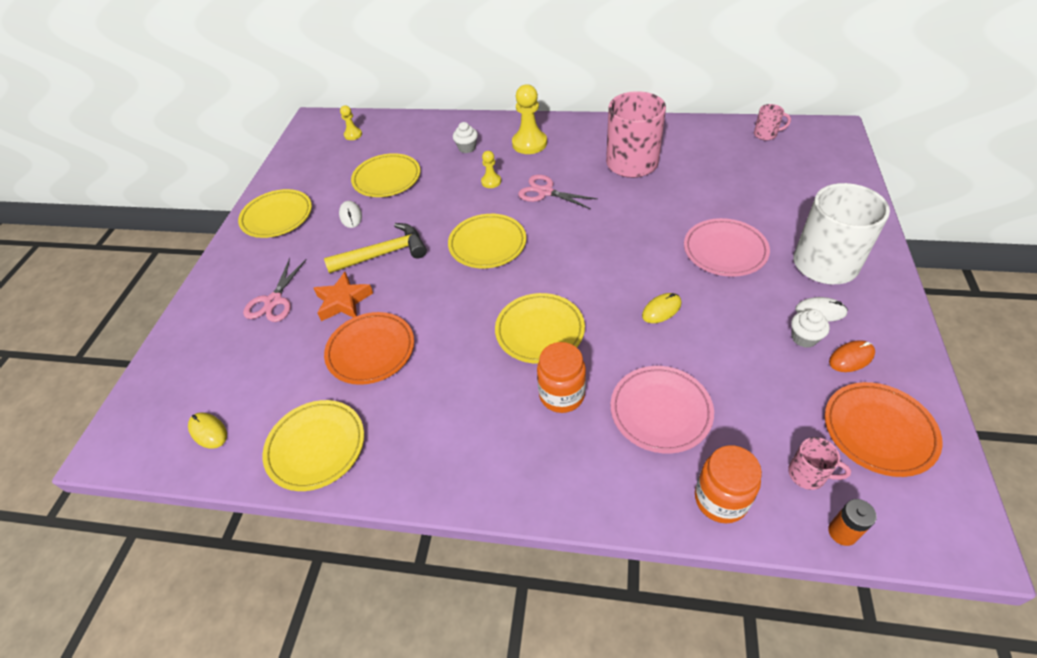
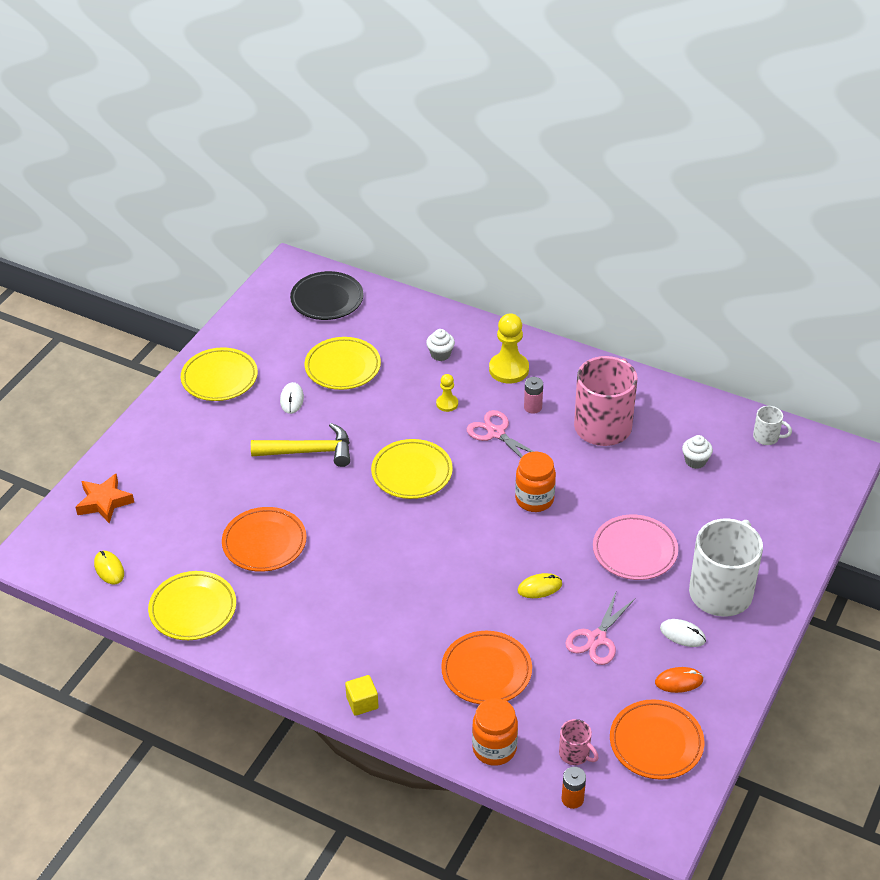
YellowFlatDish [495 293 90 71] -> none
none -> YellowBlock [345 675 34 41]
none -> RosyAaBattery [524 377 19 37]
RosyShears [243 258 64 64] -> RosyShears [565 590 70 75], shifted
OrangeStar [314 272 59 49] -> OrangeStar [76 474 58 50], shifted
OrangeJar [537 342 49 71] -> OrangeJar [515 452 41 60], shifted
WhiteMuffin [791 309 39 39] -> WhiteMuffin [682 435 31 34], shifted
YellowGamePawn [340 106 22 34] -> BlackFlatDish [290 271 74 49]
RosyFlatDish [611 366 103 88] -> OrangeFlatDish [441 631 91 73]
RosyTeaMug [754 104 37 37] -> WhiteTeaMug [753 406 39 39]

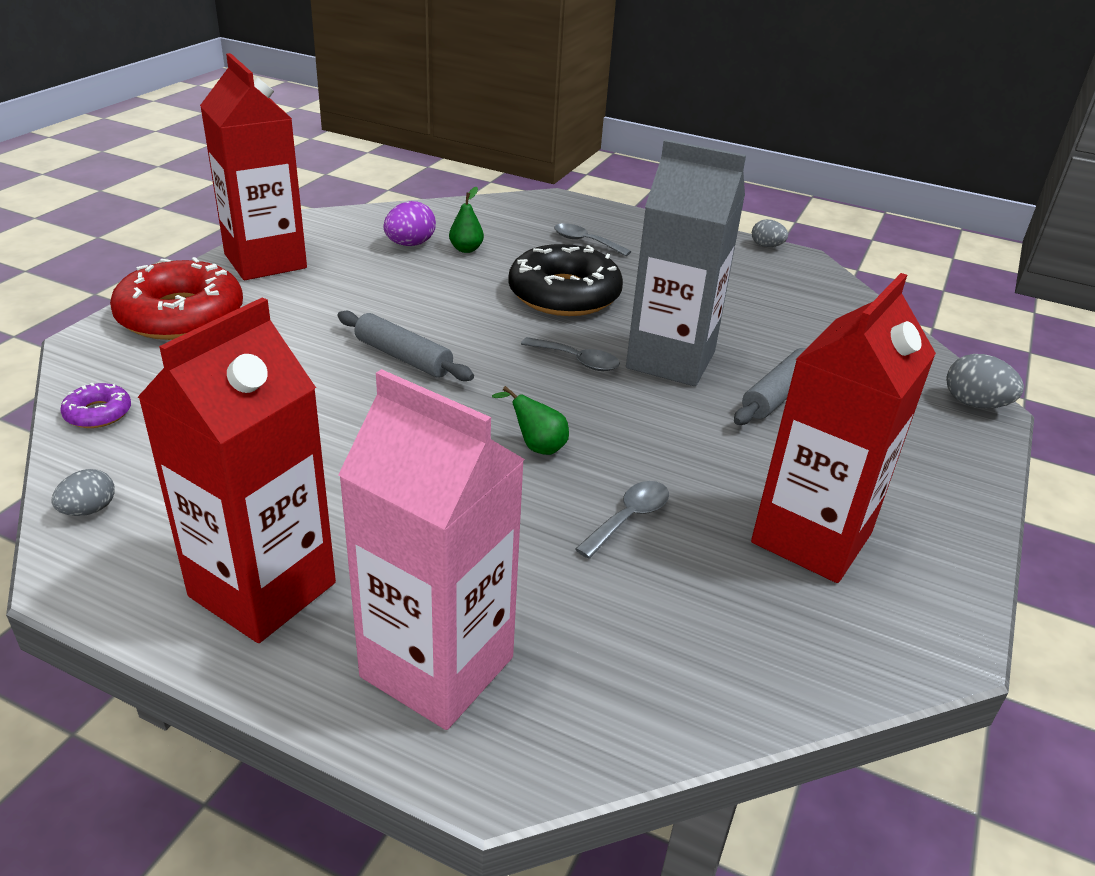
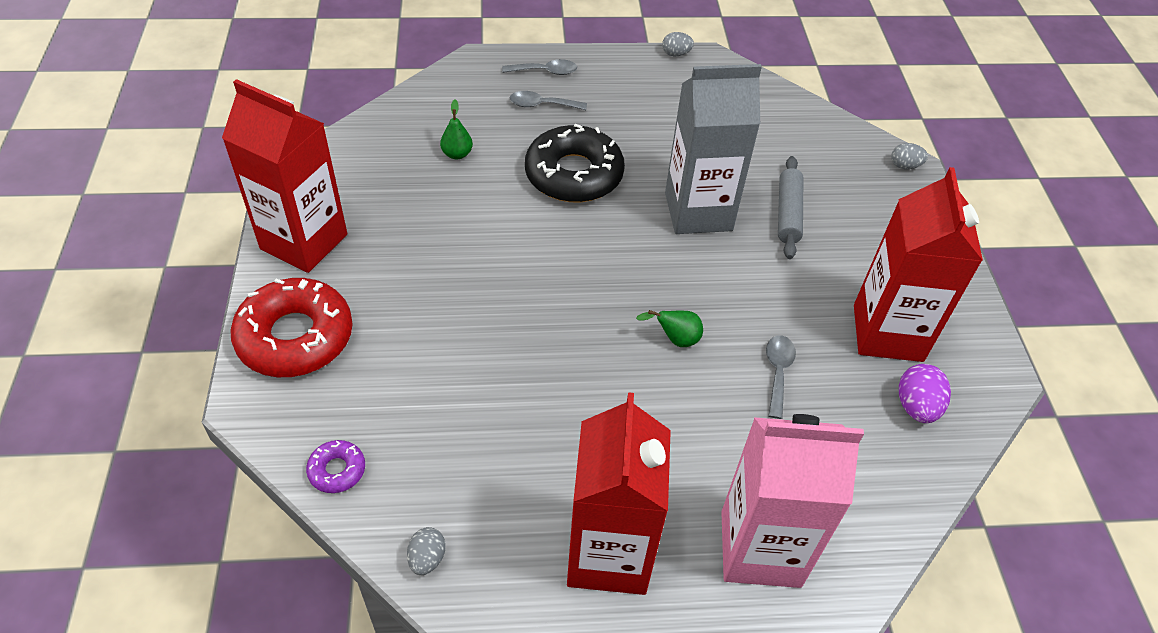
GreyRollingPin [338 311 136 70] -> none
PurpleToyEgg [384 201 52 45] -> PurpleToyEgg [899 364 52 59], shifted
GreyTeaspoon [521 337 99 34] -> GreyTeaspoon [502 59 75 16], shifted
GreyToyEgg [946 354 78 55] -> GreyToyEgg [891 143 37 26], x0.66

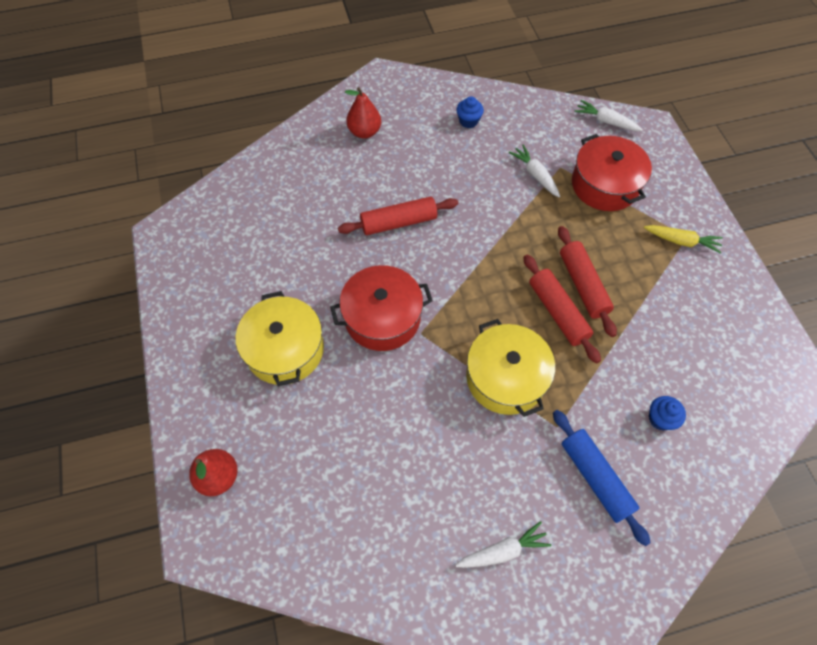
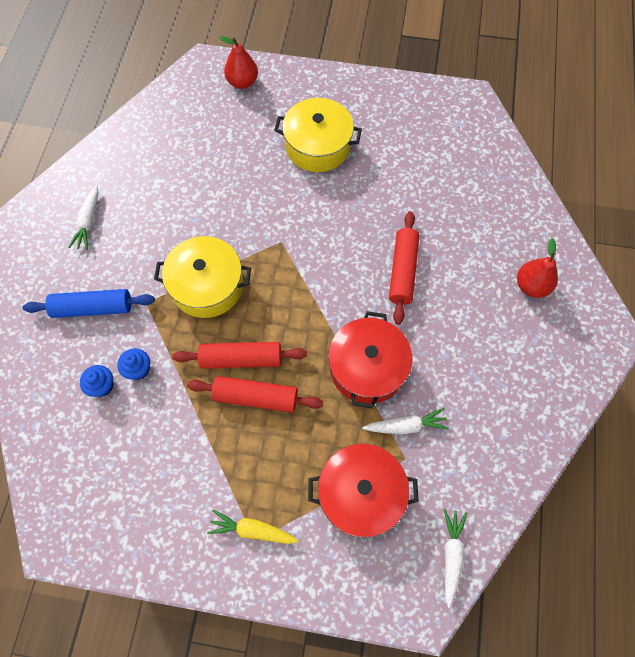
ScarletCookingPot [330 265 103 86] -> ScarletCookingPot [328 311 84 98], shifted
BlueMuffin [456 96 28 32] -> BlueMuffin [117 348 33 32], shifted
WhiteToyCarrot [575 100 68 31] -> WhiteToyCarrot [444 509 23 99], 45 degrees counterclockwise
YellowToyCarrot [644 225 79 29] -> YellowToyCarrot [207 510 91 34], 60 degrees clockwise

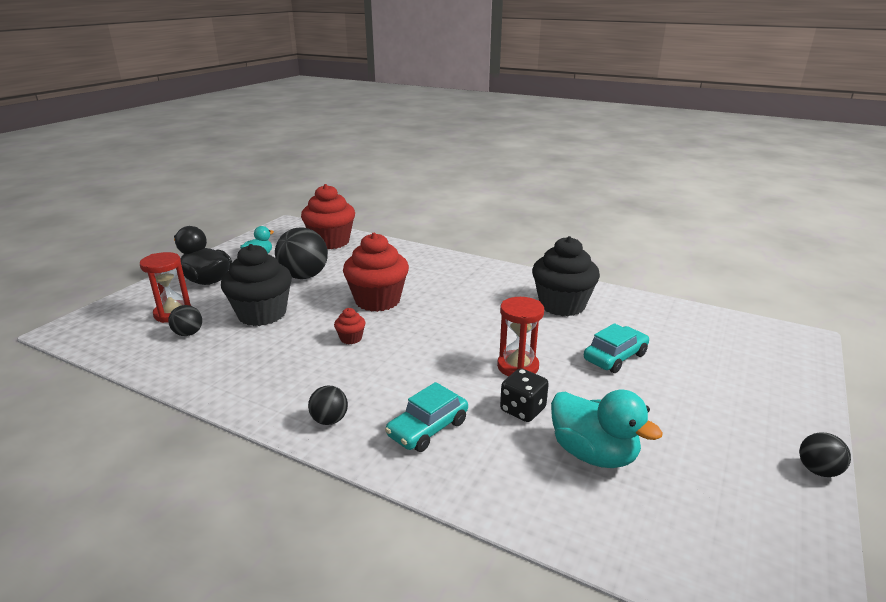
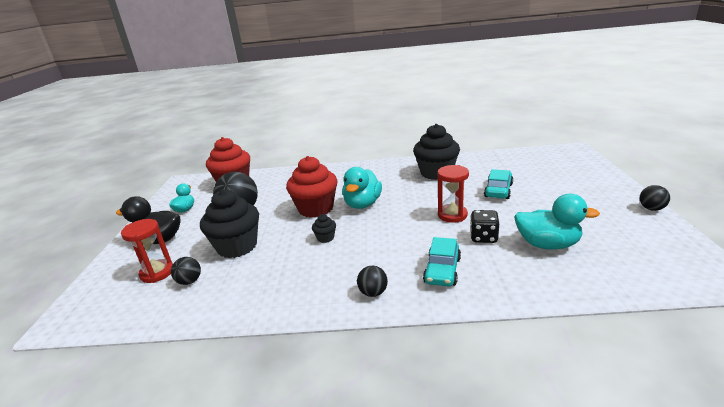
none -> TurquoiseDuck [342 167 40 42]
ScarletMuffin [334 308 31 36] -> BlackMuffin [312 214 24 29]

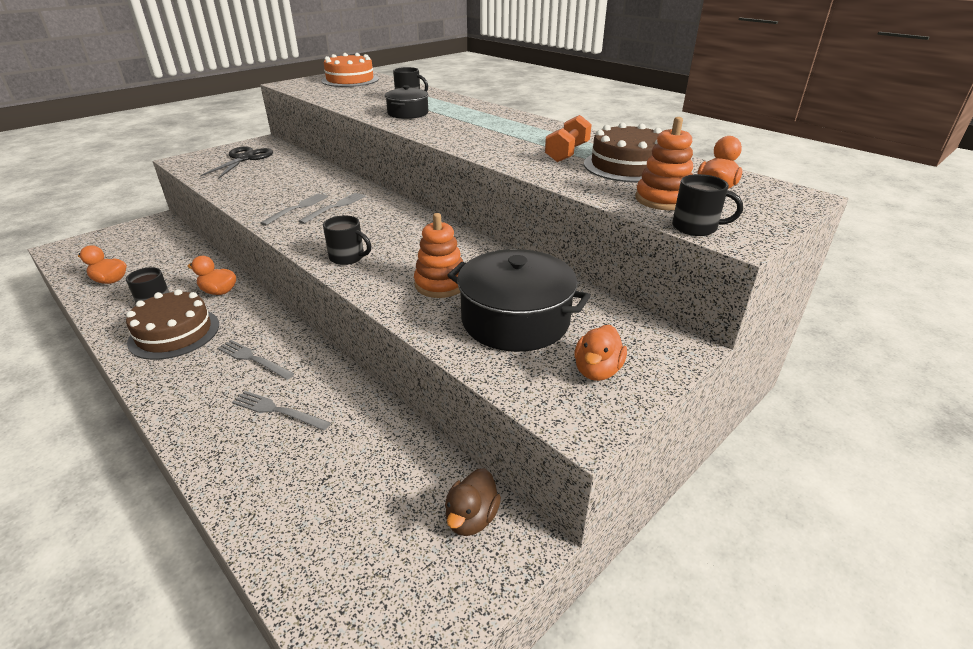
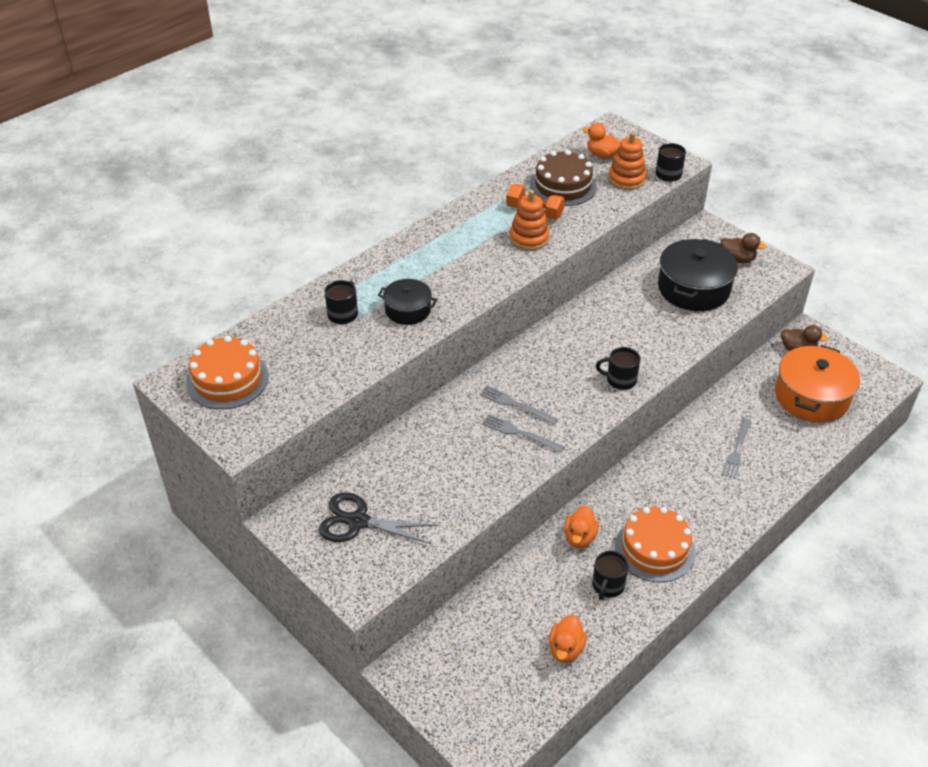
GreyDinnerFork [217 340 77 40] -> none
none -> OrangeCookingPot [775 345 85 78]
OrangeRingStacker [414 213 49 85] -> OrangeRingStacker [510 190 40 61], shifted
RussetGateau [126 289 93 71] -> OrangeGateau [615 507 80 75]
OrangeDuck [574 325 53 56] -> RussetDuck [721 233 45 30]
BlackTeaMug [323 215 48 50] -> BlackTeaMug [596 347 44 43], 105 degrees counterclockwise

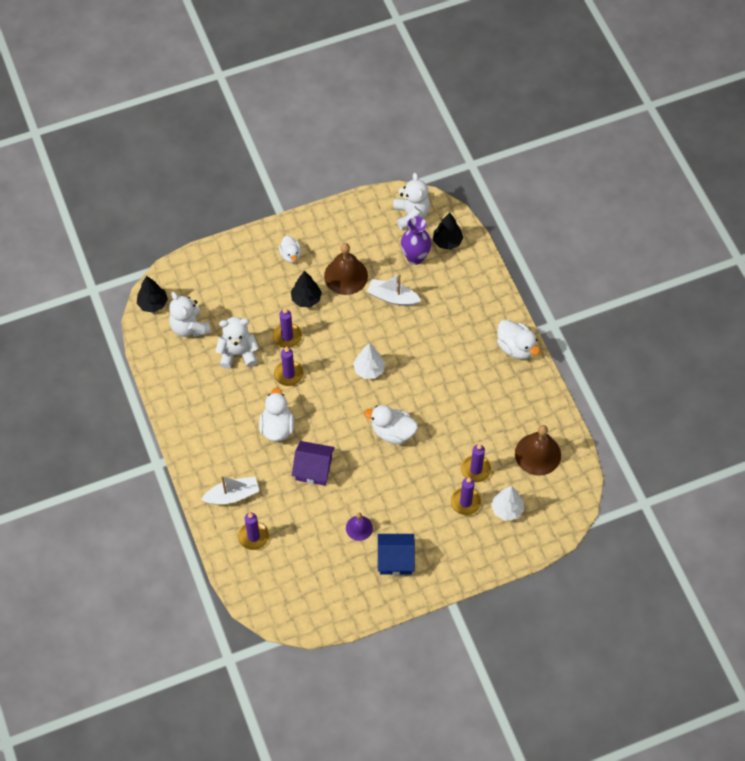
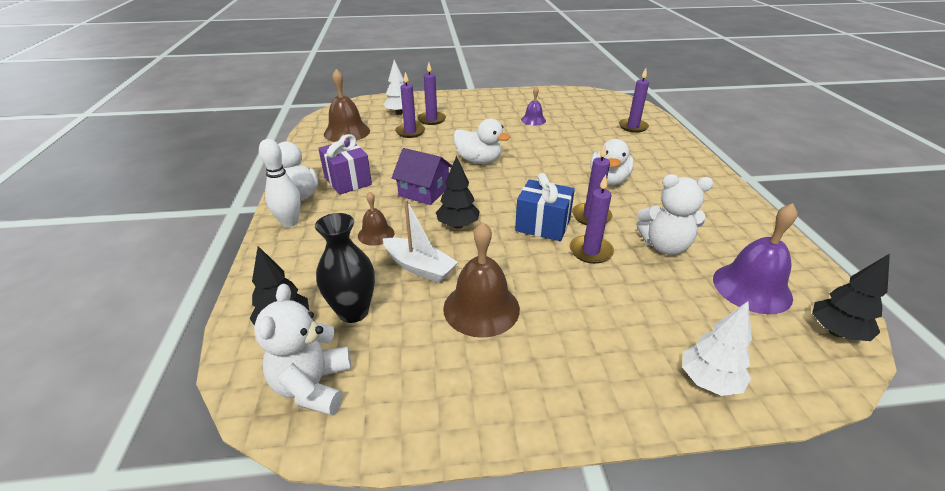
WhiteSailboat [201 475 59 29] -> none
WhiteDuck [279 235 22 28] -> none
BlueCottage [378 534 37 41] -> none
none -> WhiteSkittle [259 139 42 88]
none -> PurpleGift [318 134 54 61]
none -> RussetBell [358 192 36 54]
none -> BlueGift [515 173 60 68]
BlackFirTree [291 271 31 36] -> BlackFirTree [436 156 44 73], shifted
PurpleCottage [292 441 43 45] -> PurpleCottage [392 148 60 57], shifted
WhiteFirTree [353 343 32 36] -> WhiteFirTree [682 301 70 95], shifted
WhiteTeddyBear [169 292 42 45] -> PurpleBell [713 203 85 111]
PurpleFlowerVase [401 216 30 49] -> BlackFlowerVase [315 213 60 110]

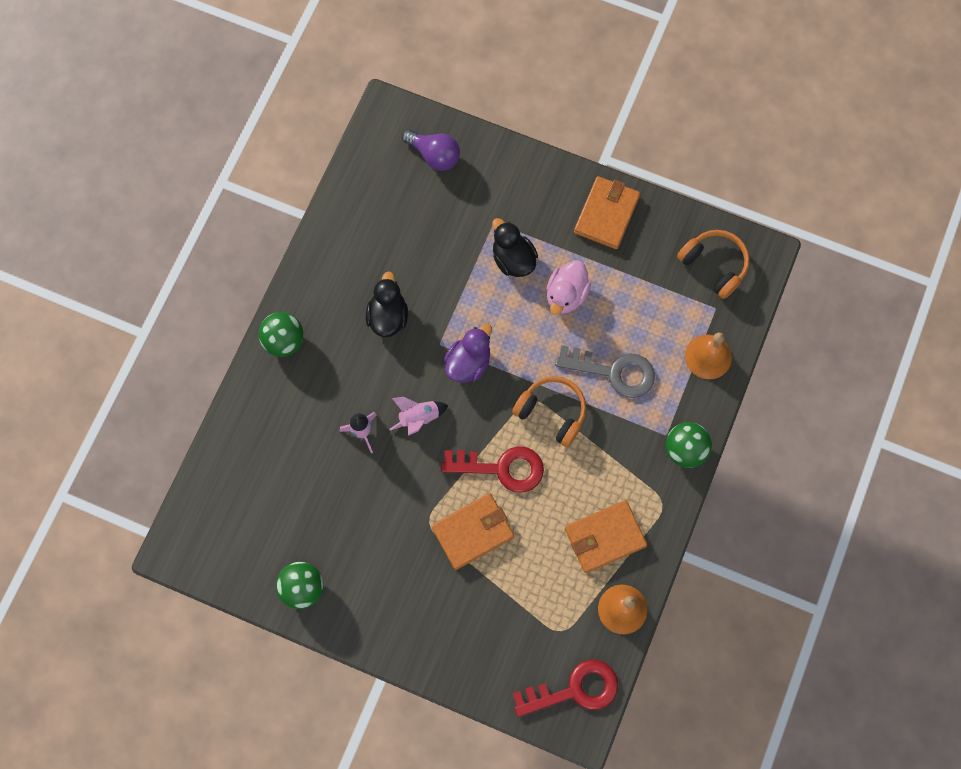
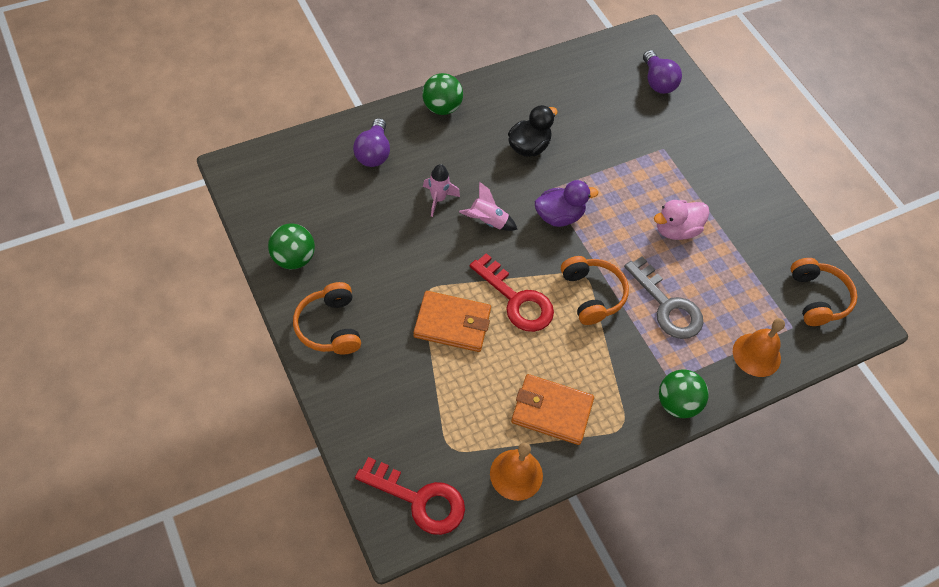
BlackDuck [492 218 46 59] -> none
OrangeBillfold [574 176 66 73] -> none
none -> OrangeHeadset [293 282 68 73]
none -> PurpleLightBulb [353 118 37 49]

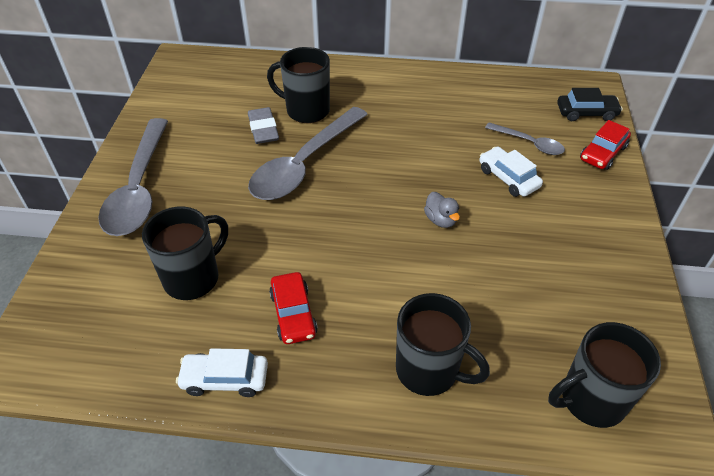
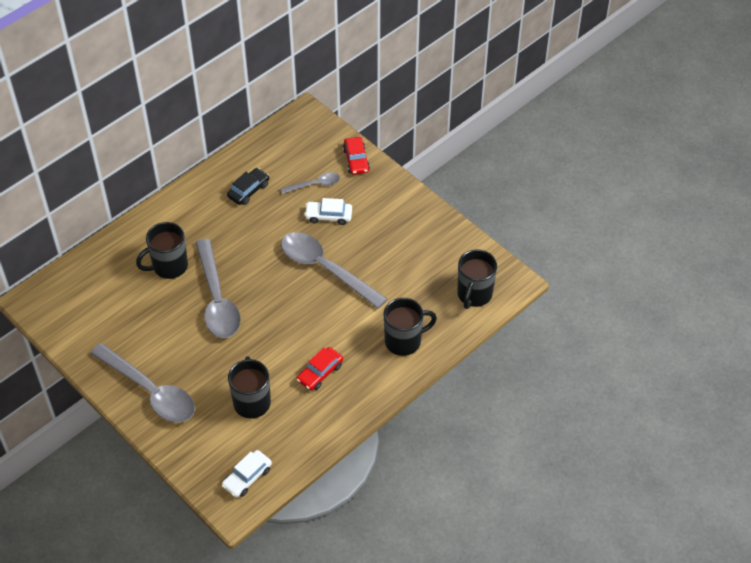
GreyPencilEraser [248 107 31 37] -> none
WhiteAutomobile [176 348 92 49] -> WhiteAutomobile [222 450 50 48], shifted
BlackAutomobile [557 88 66 33] -> BlackAutomobile [227 168 42 37], shifted
GreyDuck [424 192 36 36] -> GreyTeaspoon [281 232 106 77]
ScarletAutomobile [269 272 49 72] -> ScarletAutomobile [297 347 46 44], 105 degrees clockwise

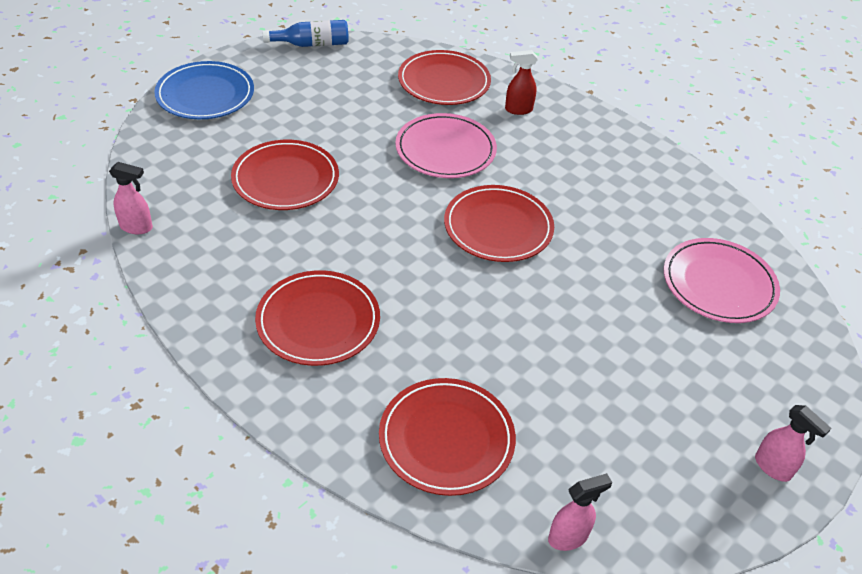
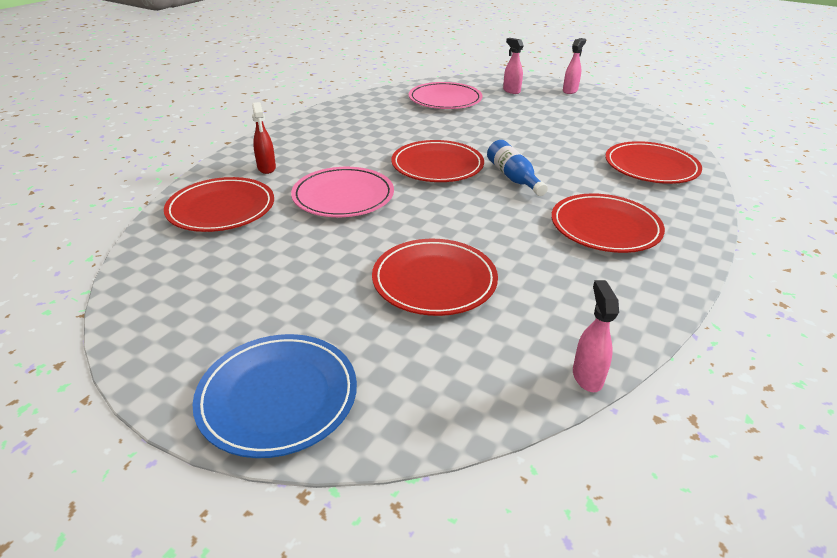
BlueFlask [262 20 87 27] -> BlueFlask [487 140 61 56], shifted
RosySprayBottle [548 473 64 78] -> RosySprayBottle [503 38 21 56], shifted

